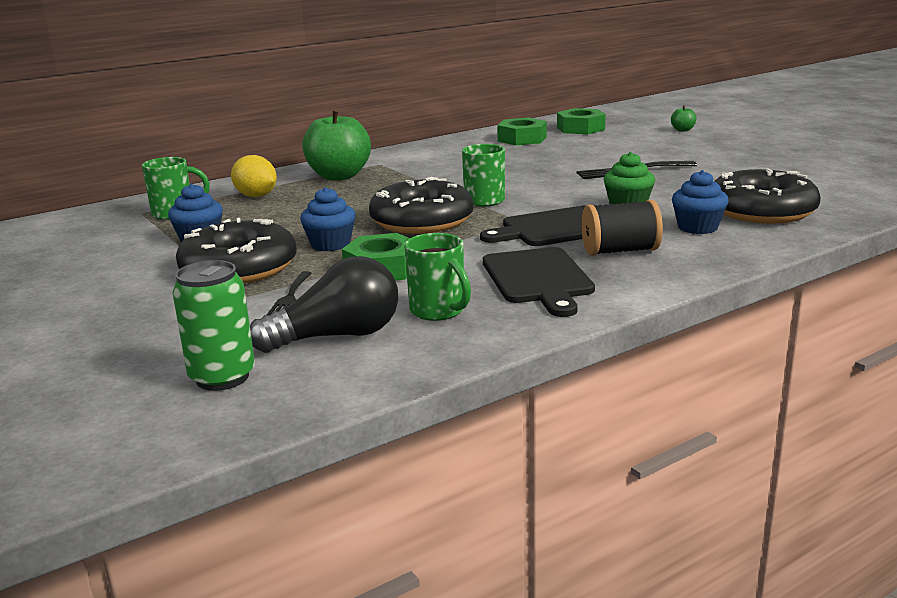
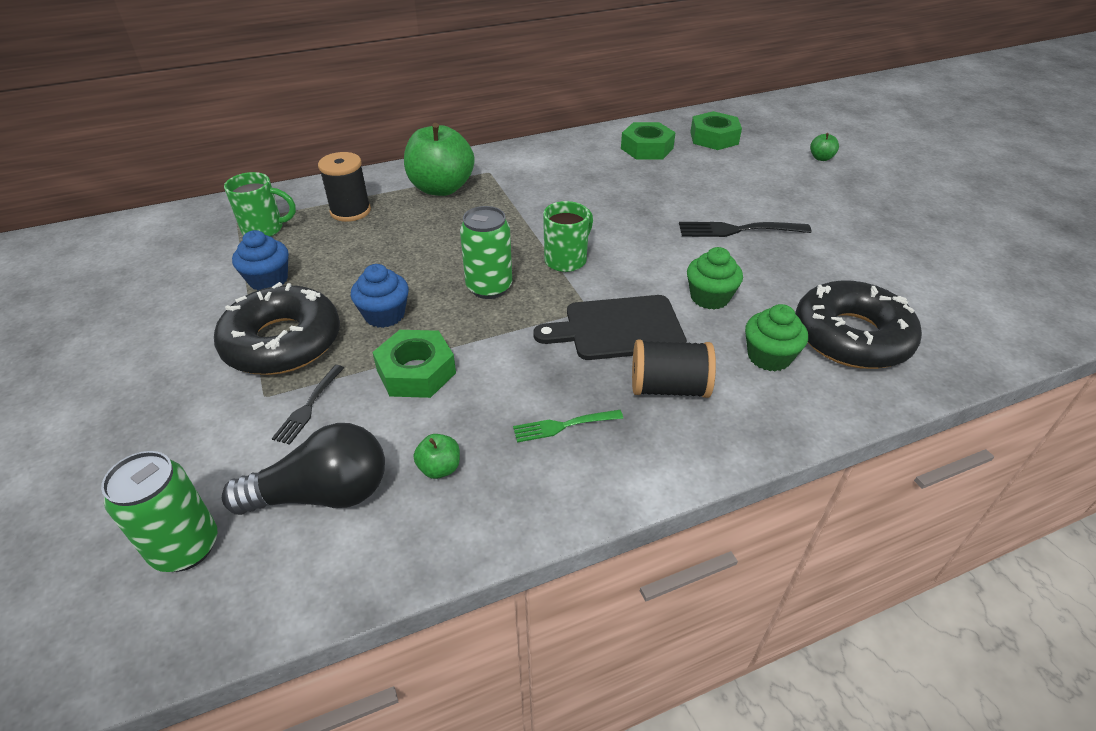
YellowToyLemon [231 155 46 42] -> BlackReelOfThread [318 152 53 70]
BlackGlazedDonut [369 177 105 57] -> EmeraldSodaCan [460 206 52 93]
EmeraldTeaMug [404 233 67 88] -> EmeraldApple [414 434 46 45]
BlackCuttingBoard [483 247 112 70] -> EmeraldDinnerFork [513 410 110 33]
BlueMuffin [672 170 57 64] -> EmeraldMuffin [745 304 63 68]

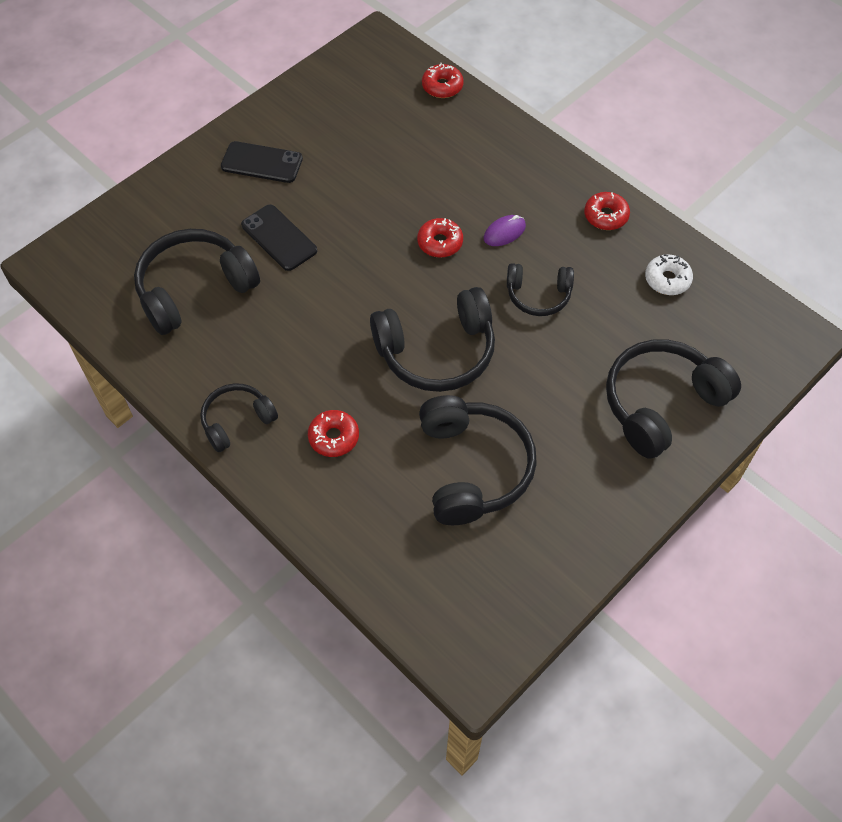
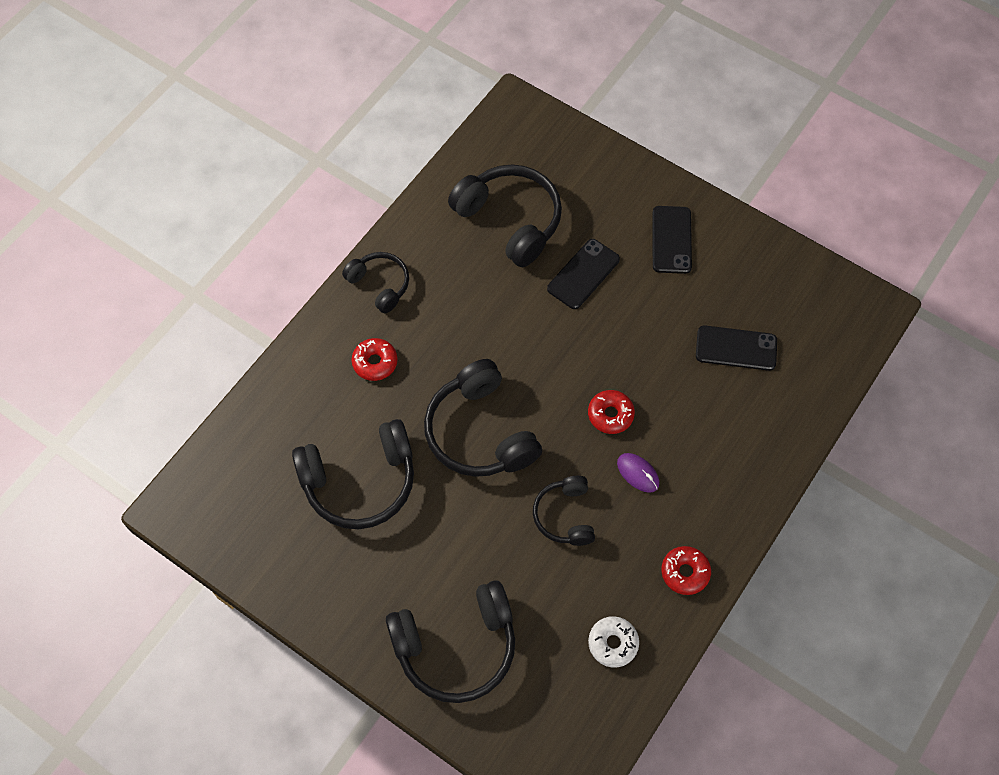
ScarletGlazedDonut [422 63 42 35] -> none
none -> BlackMobilePhone [696 325 81 46]
BlackHeadset [606 339 135 120] -> BlackHeadset [386 580 129 123], 120 degrees clockwise

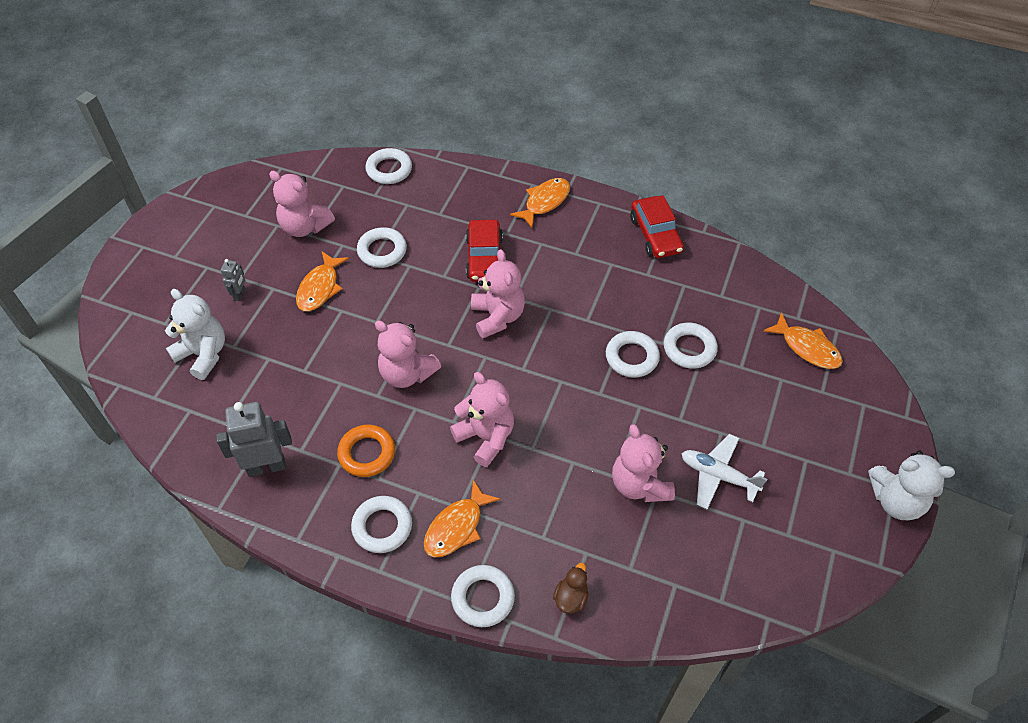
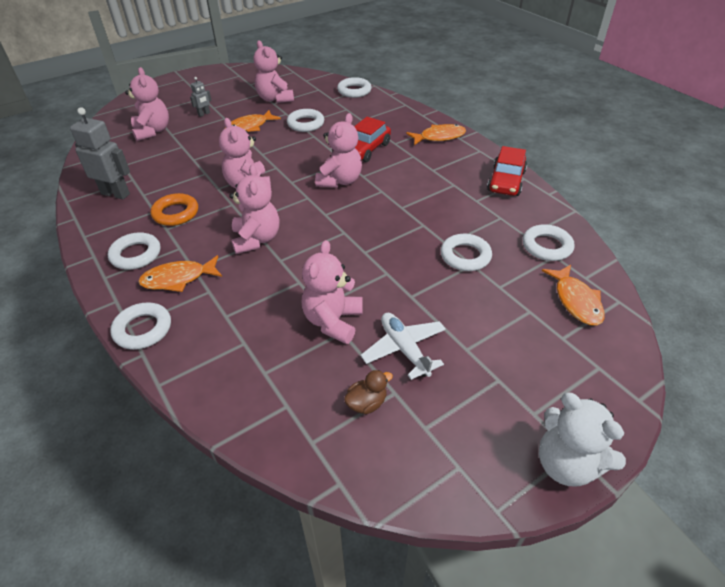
RussetDuck [553 563 36 51] -> RussetDuck [344 370 49 44], shifted
WhiteHoop [606 331 54 47] -> WhiteHoop [523 224 52 37], shifted
WhiteTeddyBear [165 289 60 91] -> RosyTeddyBear [125 67 44 74]

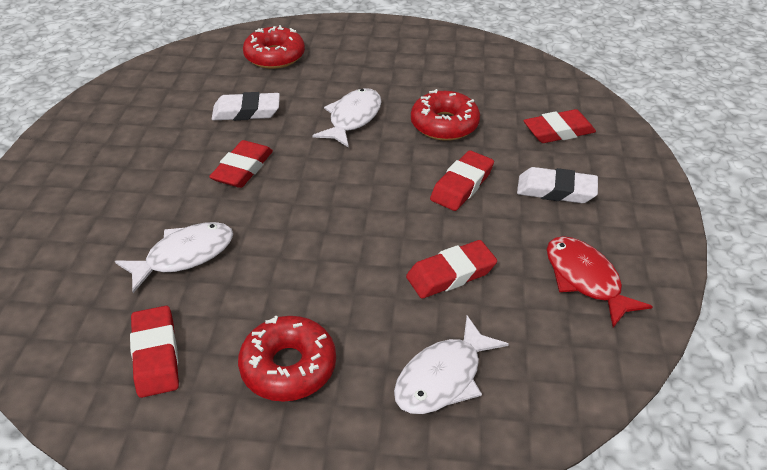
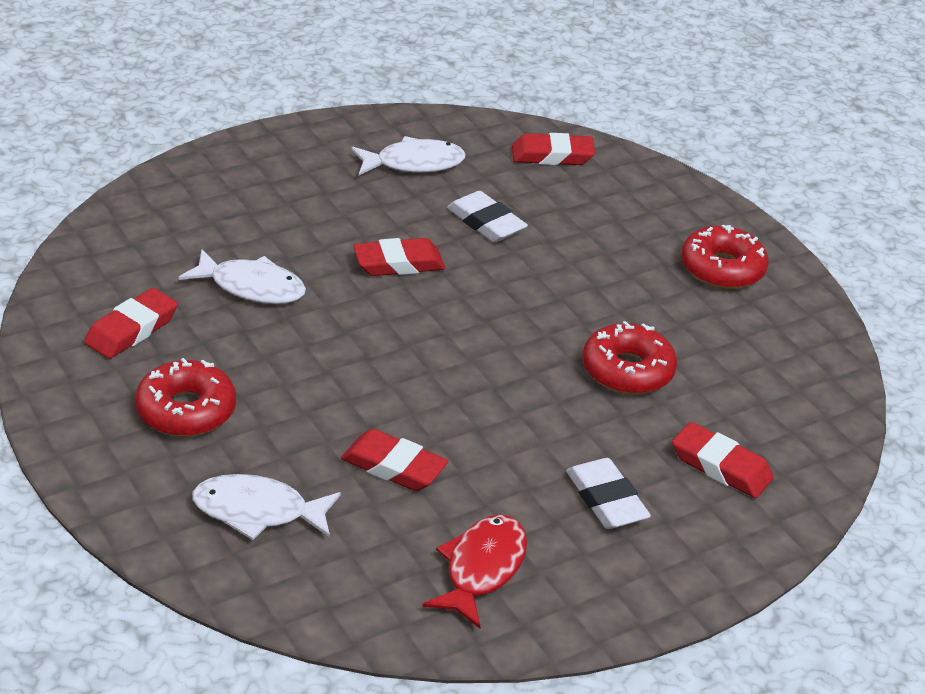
ScarletGlazedDonut [243 25 62 44] -> ScarletGlazedDonut [681 224 88 65], shifted
WhiteFishFigure [313 88 68 60] -> WhiteFishFigure [351 136 115 39], shifted
ScarletPencilEraser [430 151 64 60] -> ScarletPencilEraser [512 133 83 32], shifted

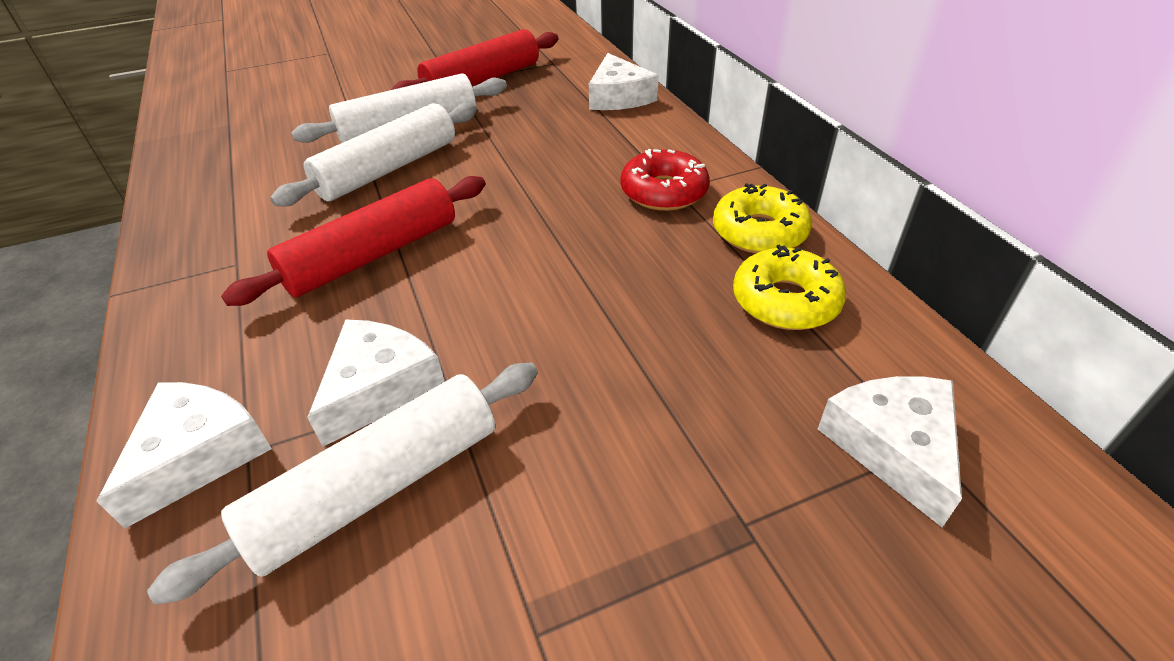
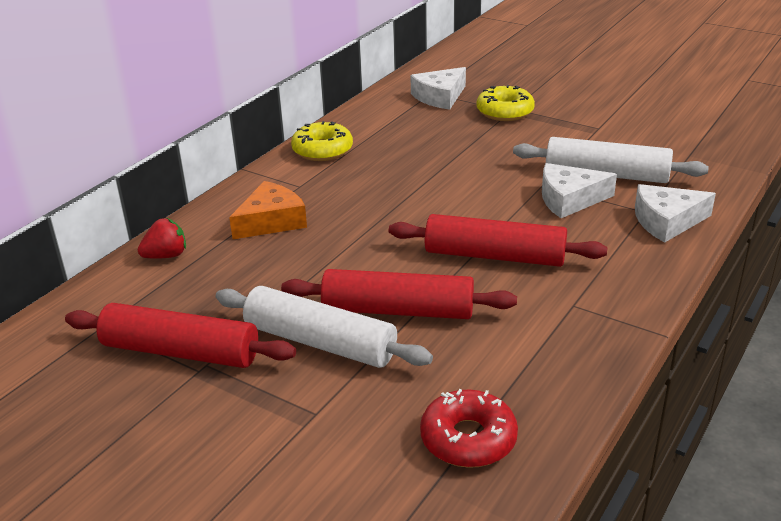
none -> OrangePieceOfCheese [229 181 78 58]
ScarletGlazedDonut [621 149 89 62] -> ScarletGlazedDonut [420 389 98 79], shifted
YellowGlazedDonut [733 244 113 86] -> YellowGlazedDonut [476 85 59 36], shifted
WhitePieceOfCheese [589 53 70 57] -> ScarletBerry [138 218 48 41]
WhiteRollingPin [270 103 207 103] -> ScarletRollingPin [281 269 236 50]

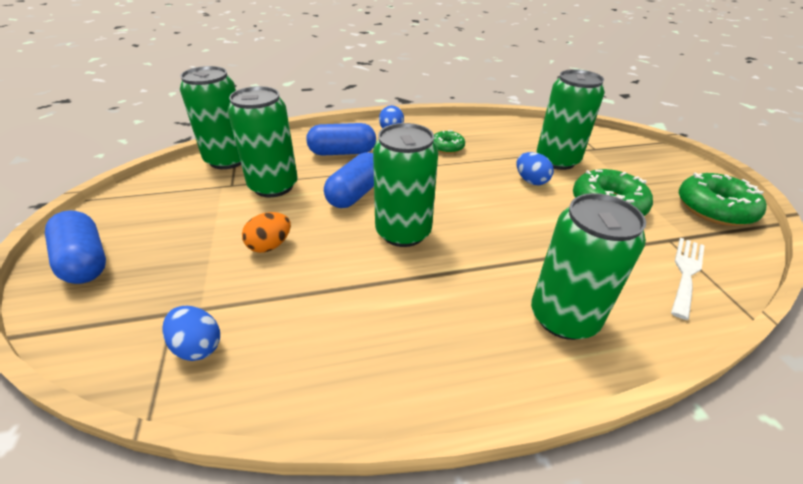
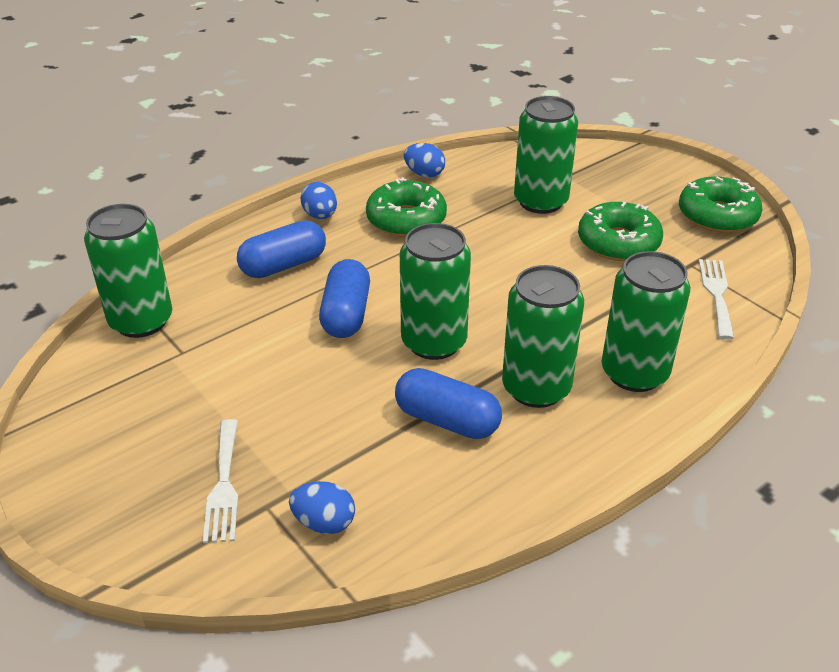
OrangeToyEgg [242 212 49 41] -> none
none -> WhiteDinnerFork [203 419 35 124]
BluePillShape [45 210 61 74] -> BluePillShape [395 368 107 71], shifted
EmeraldSodaCan [228 86 70 111] -> EmeraldSodaCan [502 265 82 143], shifted
BlueToyEgg [517 152 37 33] -> BlueToyEgg [404 143 41 35], shifted
EmeraldGlazedDonut [434 130 31 24] -> EmeraldGlazedDonut [366 177 81 60], x1.76

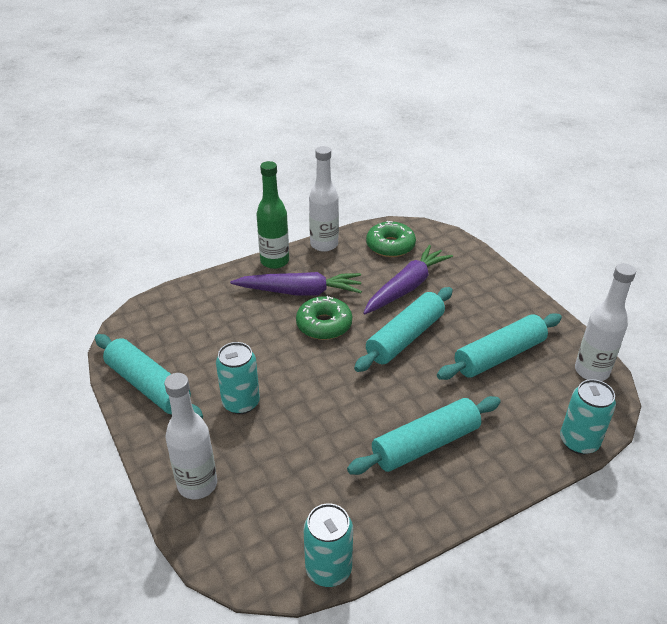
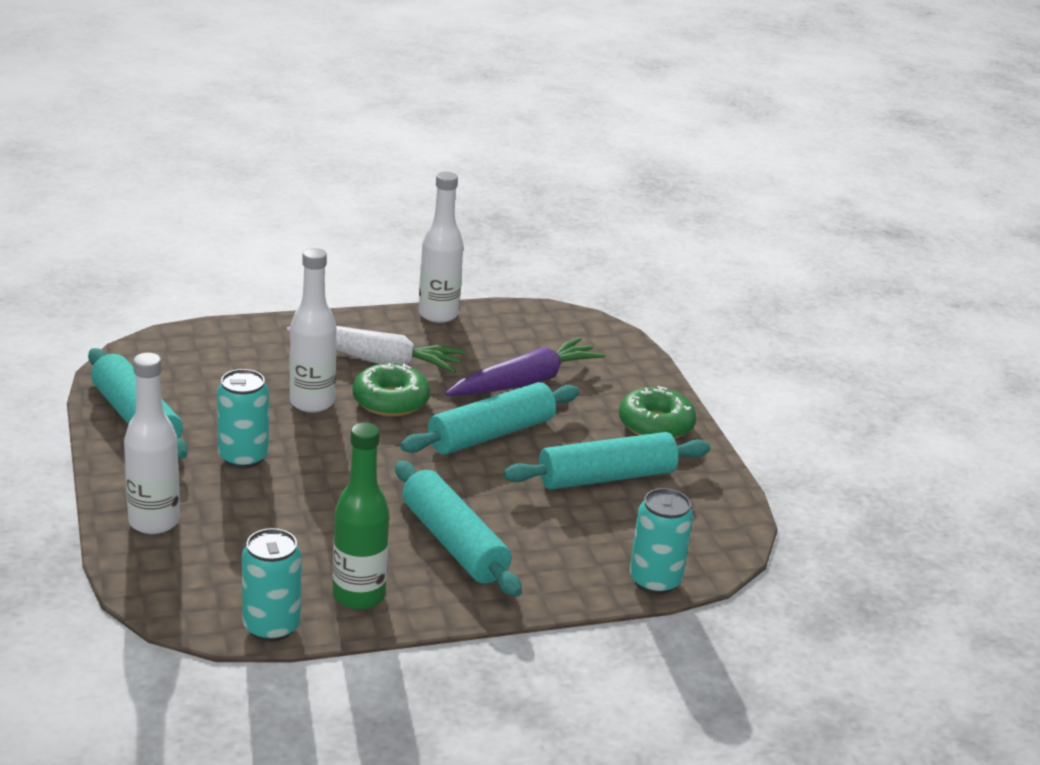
EmeraldFlask [257 161 32 108] -> EmeraldFlask [333 423 56 187], shifted
EmeraldGlazedDonut [366 221 50 36] -> EmeraldGlazedDonut [619 386 77 53], shifted
WhiteFlask [575 263 61 118] -> WhiteFlask [289 248 47 165], shifted
PurpleToyCarrot [230 272 132 24] -> WhiteToyCarrot [286 326 180 47]
TurquoiseRollingPin [347 396 154 79] -> TurquoiseRollingPin [395 461 127 136], 75 degrees clockwise

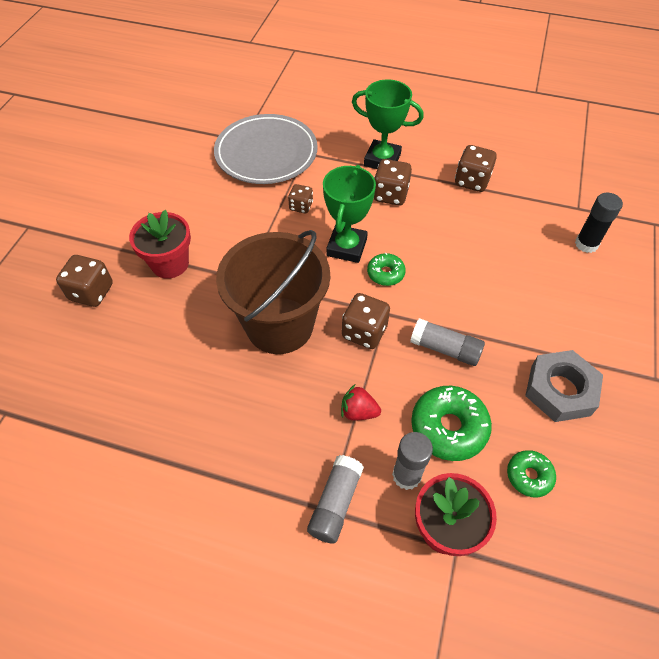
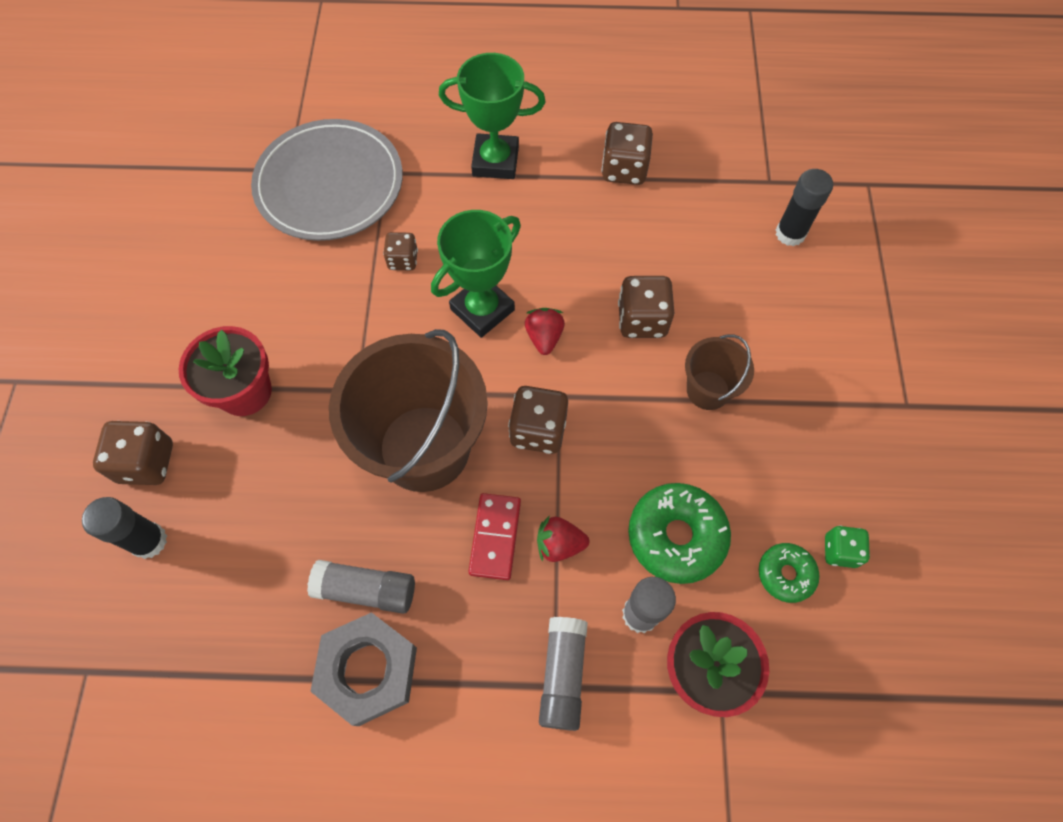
none -> BlackGlueStick [82 497 85 62]
none -> ScarletDominoTile [468 493 53 87]
none -> RussetSandBucket [685 334 69 76]
none -> EmeraldDie [825 526 45 42]
RussetDie [374 159 38 46] -> RussetDie [618 276 56 62], shifted
GreyGlueStick [410 318 75 48] -> GreyGlueStick [307 560 108 54], shifted
GreyNut [525 350 78 72] -> GreyNut [310 612 107 114], shifted
EmeraldGlazedDonut [367 253 39 33] -> ScarletBerry [525 308 40 47]
EmeraldPrizeCup [323 165 53 98] -> EmeraldPrizeCup [431 210 90 128], 45 degrees clockwise

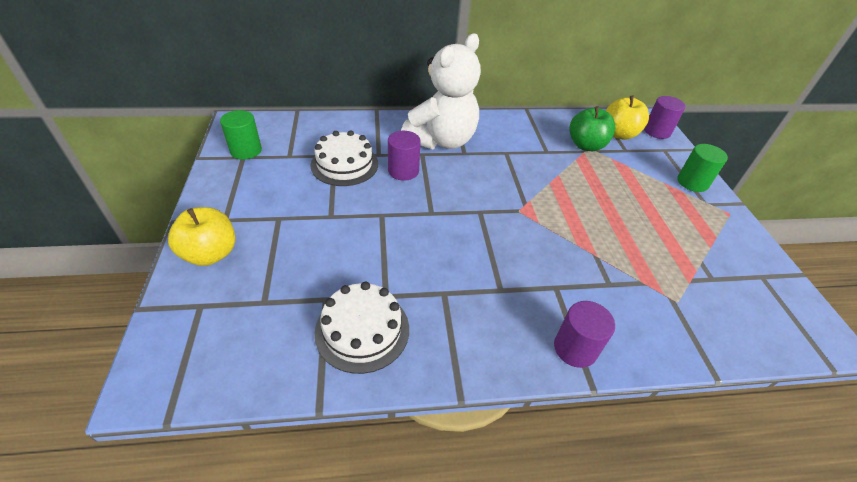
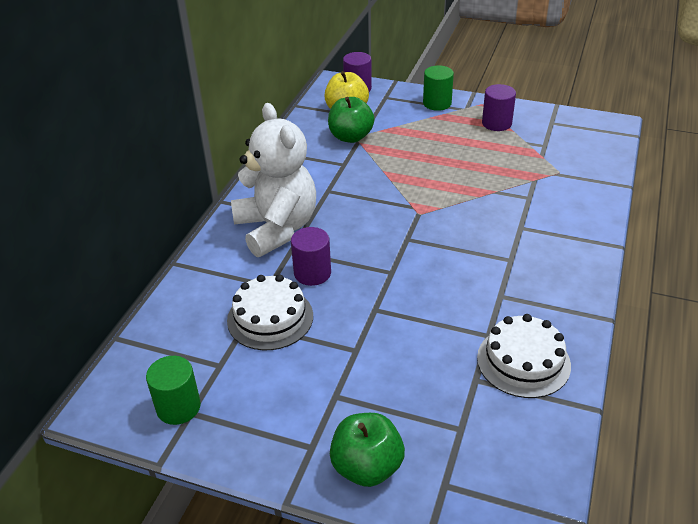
PurpleSolidCylinder [554 301 61 67] -> PurpleSolidCylinder [482 84 34 47], shifted
YellowApple [168 207 67 59] -> EmeraldApple [330 413 75 74]

